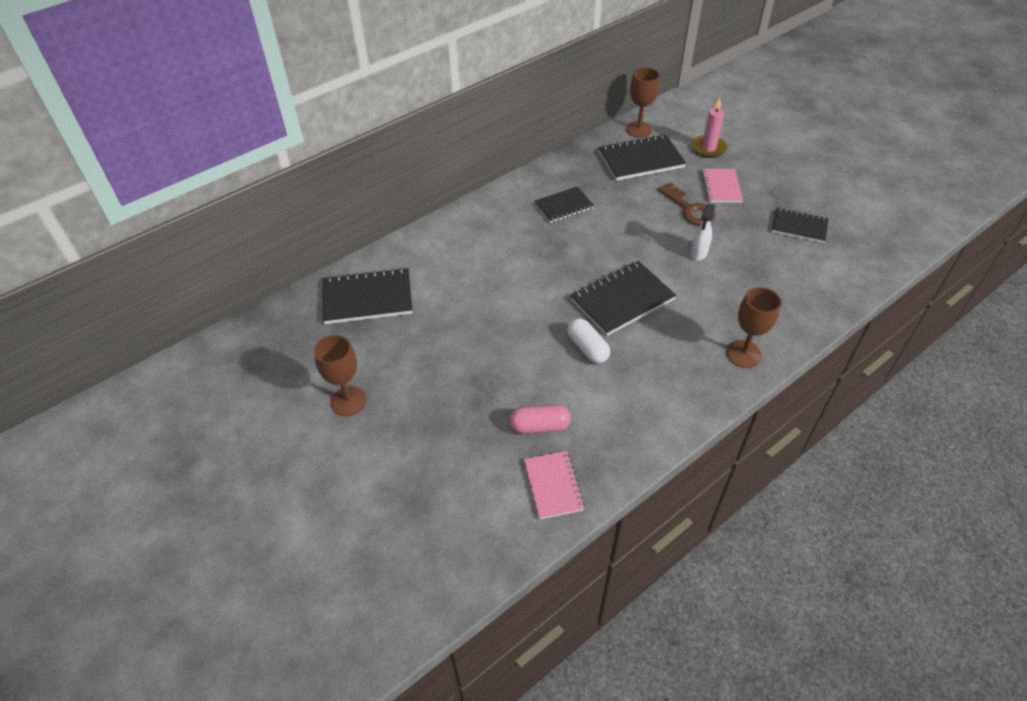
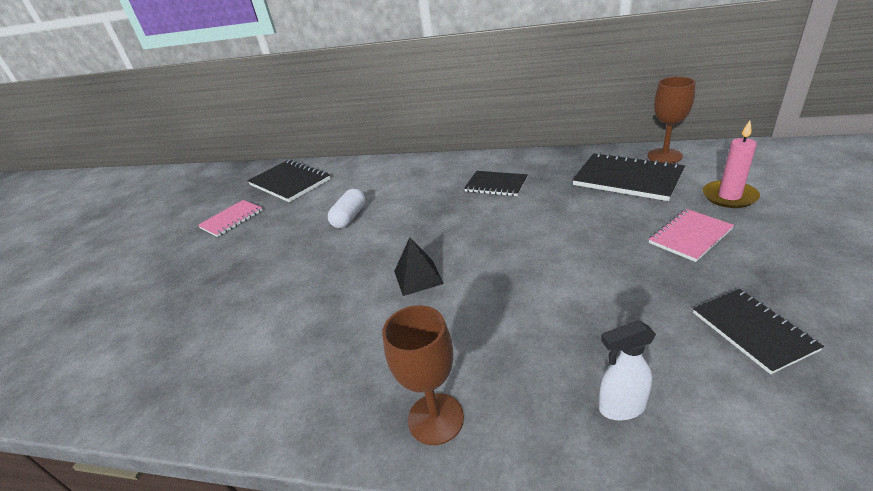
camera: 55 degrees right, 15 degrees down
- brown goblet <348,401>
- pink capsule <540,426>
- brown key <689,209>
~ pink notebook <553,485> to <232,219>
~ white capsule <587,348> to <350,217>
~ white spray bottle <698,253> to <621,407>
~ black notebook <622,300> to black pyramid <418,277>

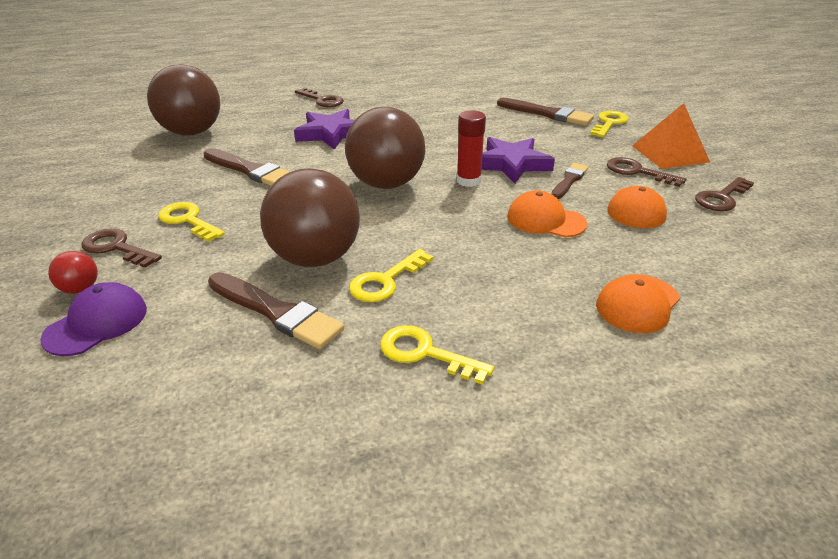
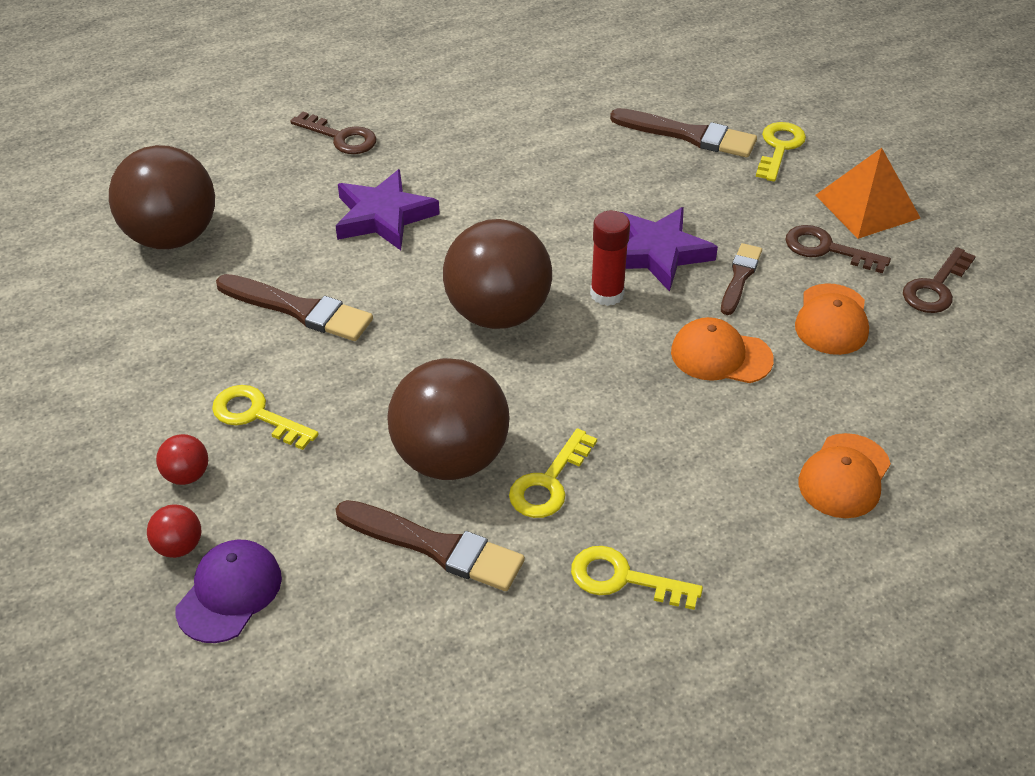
camera: 10 degrees left, 10 degrees up
~ brown key <117,248> to red ball <186,475>

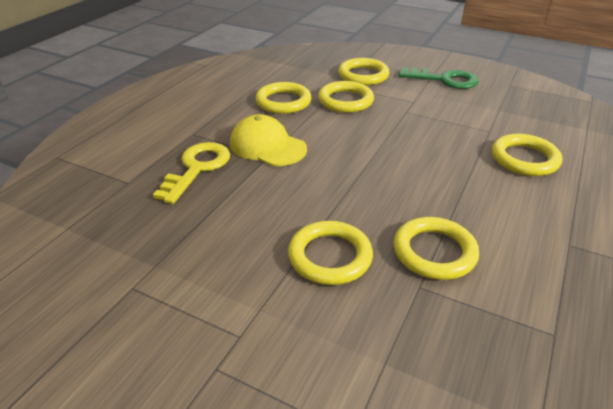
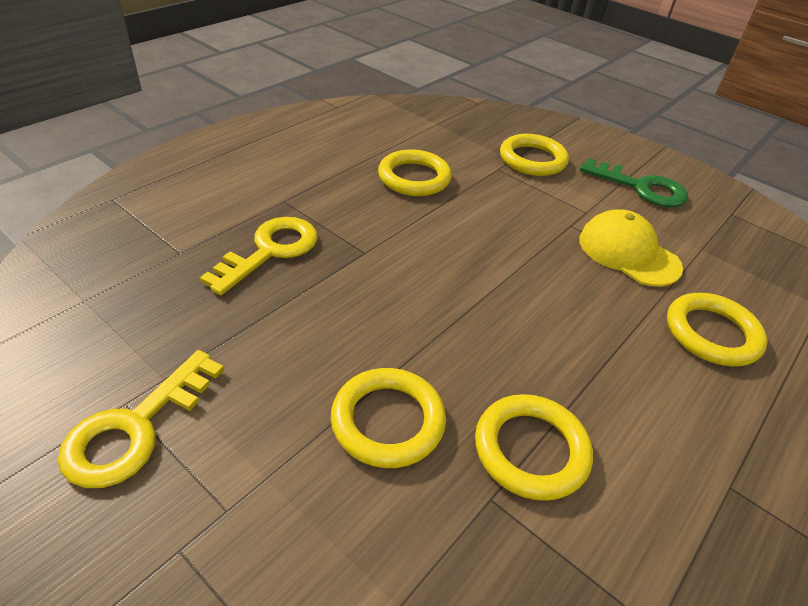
camera: 10 degrees right, 5 degrees up
- yellow ring <345,101>
+ yellow key <135,428>
~ yellow cap <267,146> to <628,253>

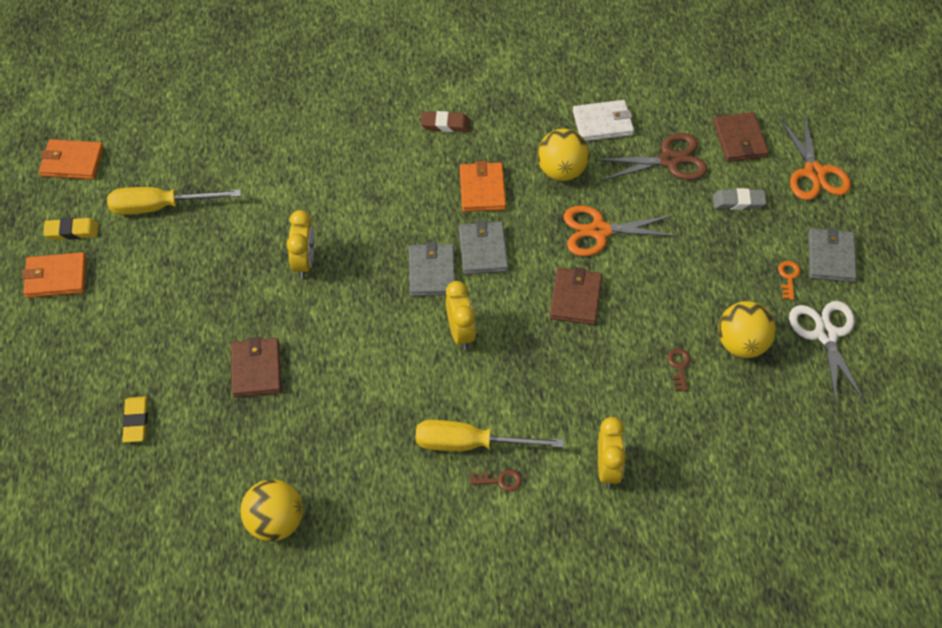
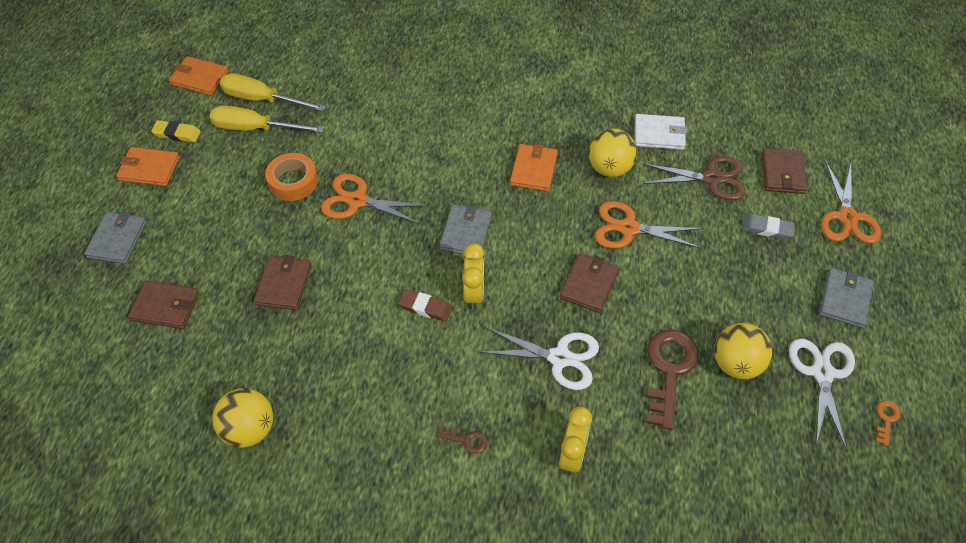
camera: 15 degrees right, 0 degrees up
+ orange tape <293,181>
+ white scissors <559,358>
~ yellow screwdriver <470,444> to <262,99>
~ brown eraser <445,124> to <425,307>
~ grey wallet <483,250> to <117,239>
~ orange key <788,277> to <886,419>
~ yellow eraser <136,421> to brown wallet <165,306>
~ yellow clock <304,263> to orange scissors <357,201>
~ brown key <679,367> = <669,371> x2.29

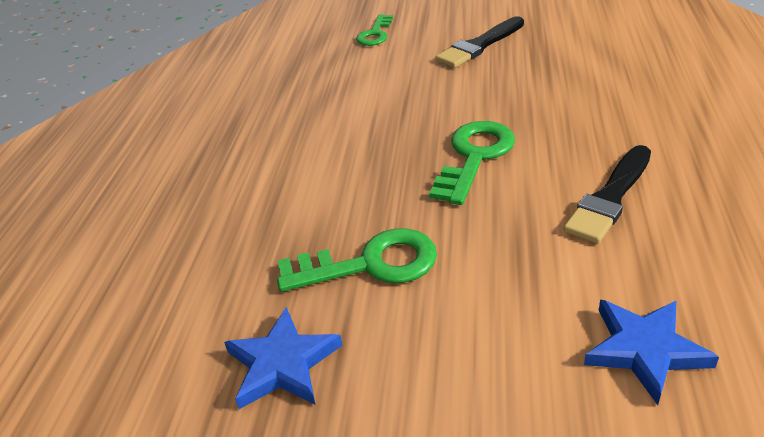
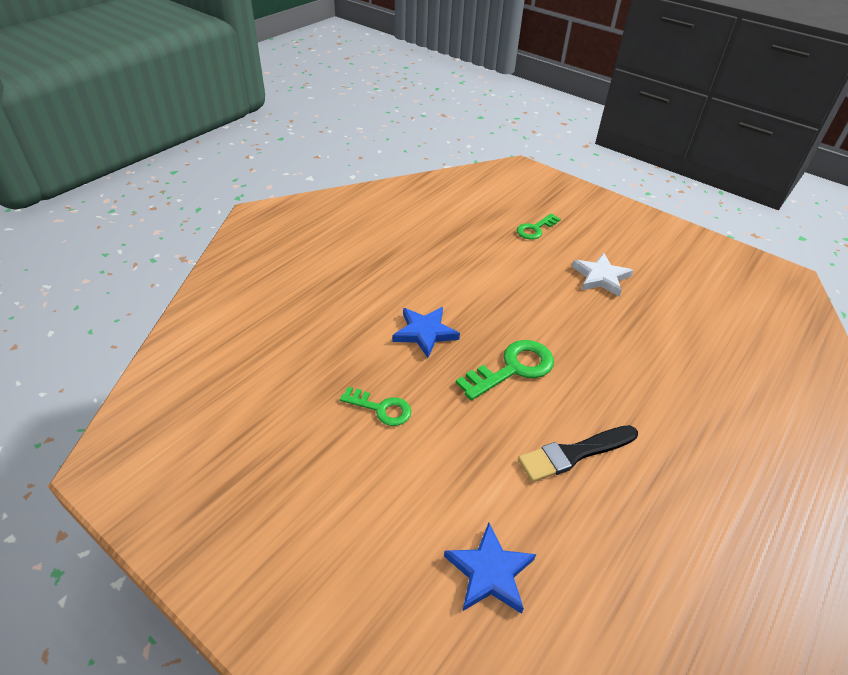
camera: 25 degrees right, 5 degrees up
~ blue star <282,364> to <425,333>
~ black brush <479,45> to white star <600,277>
~ green key <370,264> = <381,408> x0.64

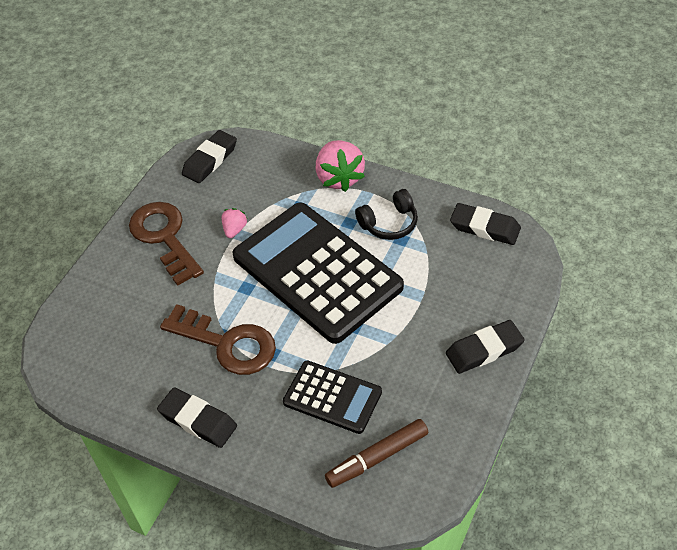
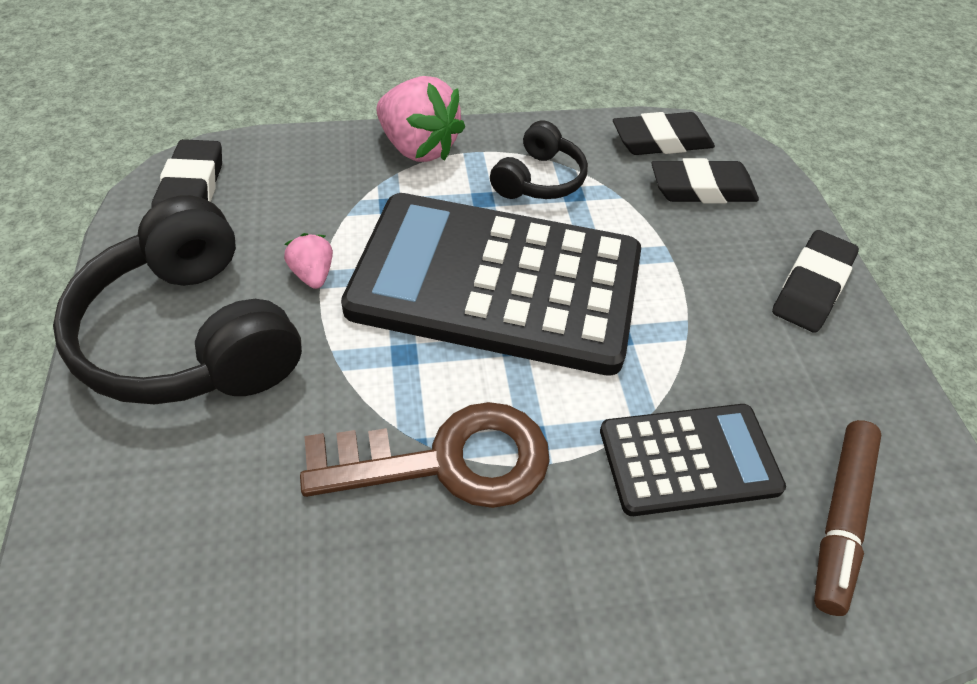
camera: 40 degrees left, 0 degrees up
~ black eraser <198,420> to <702,189>
~ brown key <164,237> to black headphones <192,335>

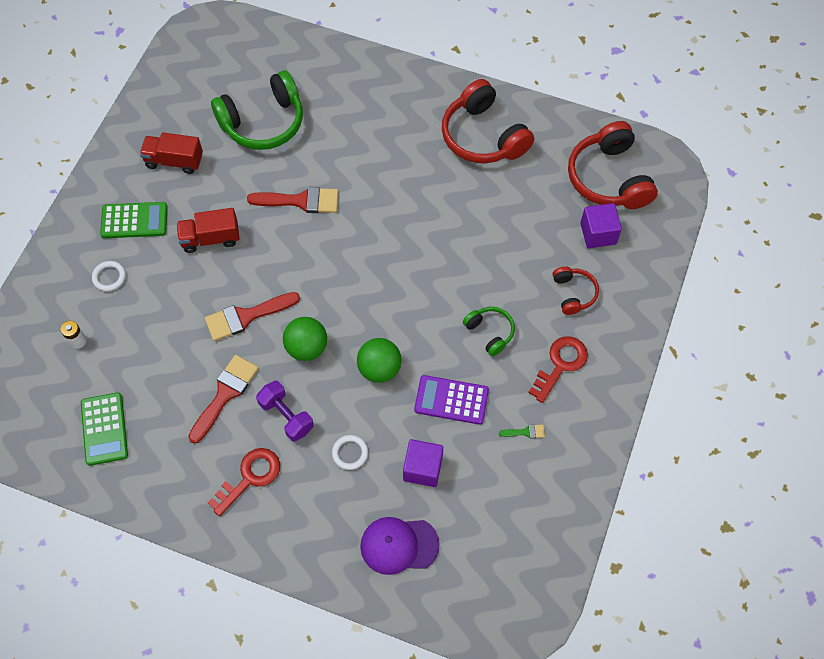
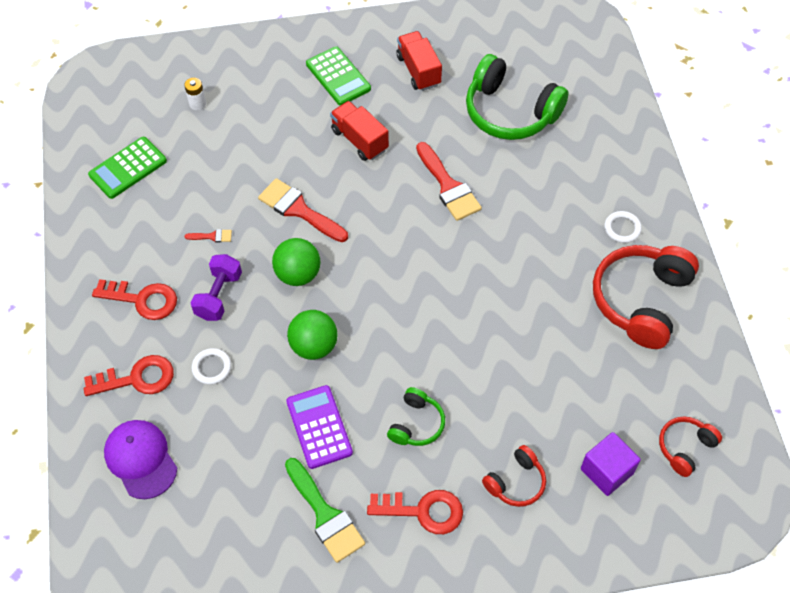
camera: 60 degrees right, 5 degrees down
- purple cube <422,468>
+ red key <137,378>
~ white ring <109,277> to <622,228>
~ red brush <225,394> = <212,236> x0.45
~ green brush <525,432> = <325,515> x2.21
~ red headphones <609,178> = <685,447> x0.52

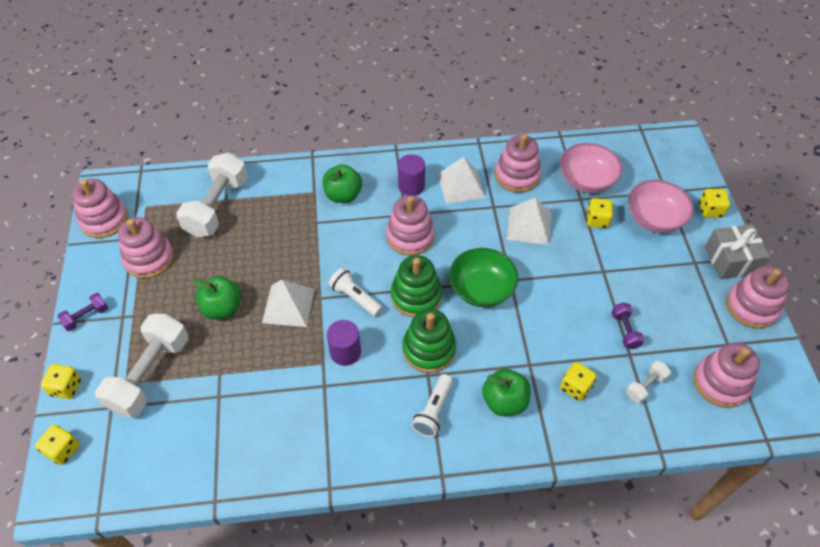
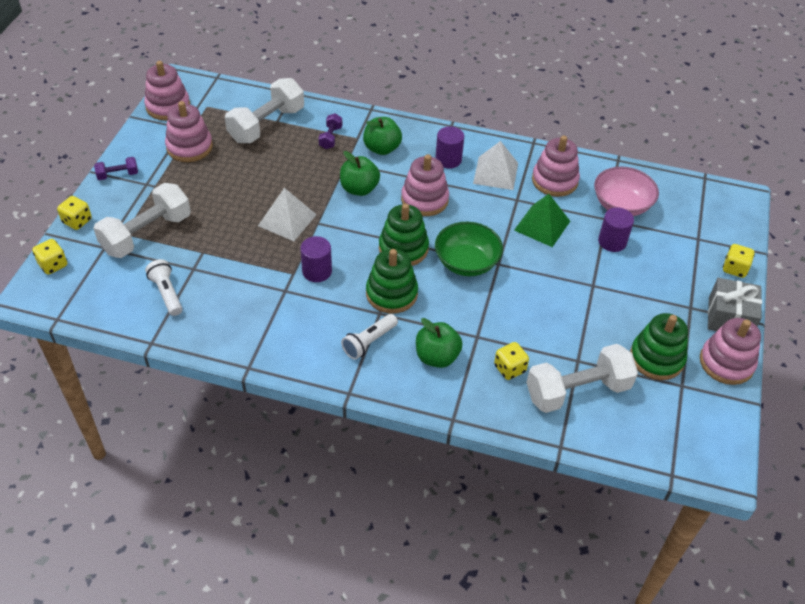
camera: 20 degrees right, 5 degrees down
- pink bowl <654,218>
- pink stacking toy <721,383>
+ green stacking toy <656,358>
~ green apple <222,308> to <359,189>
~ white flashlight <355,297> to <166,293>
~ purple dumbbell <625,330> to <330,137>
~ yellow dice <597,220> to purple cylinder <612,241>
~ white pyramid <529,226> to green pyramid <542,225>
~ white dumbbell <645,386> = <577,391> x2.15

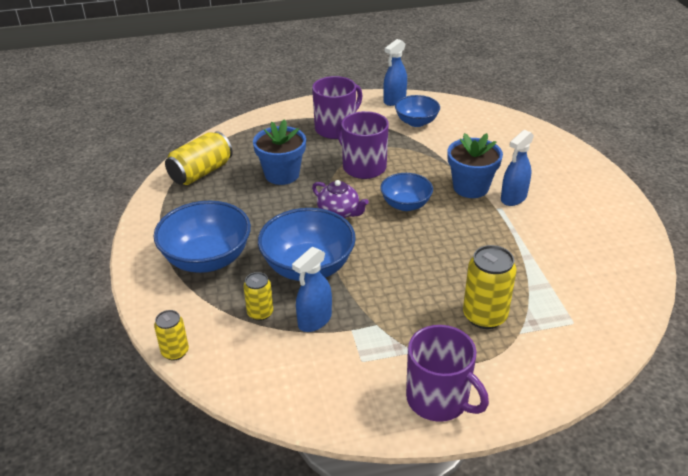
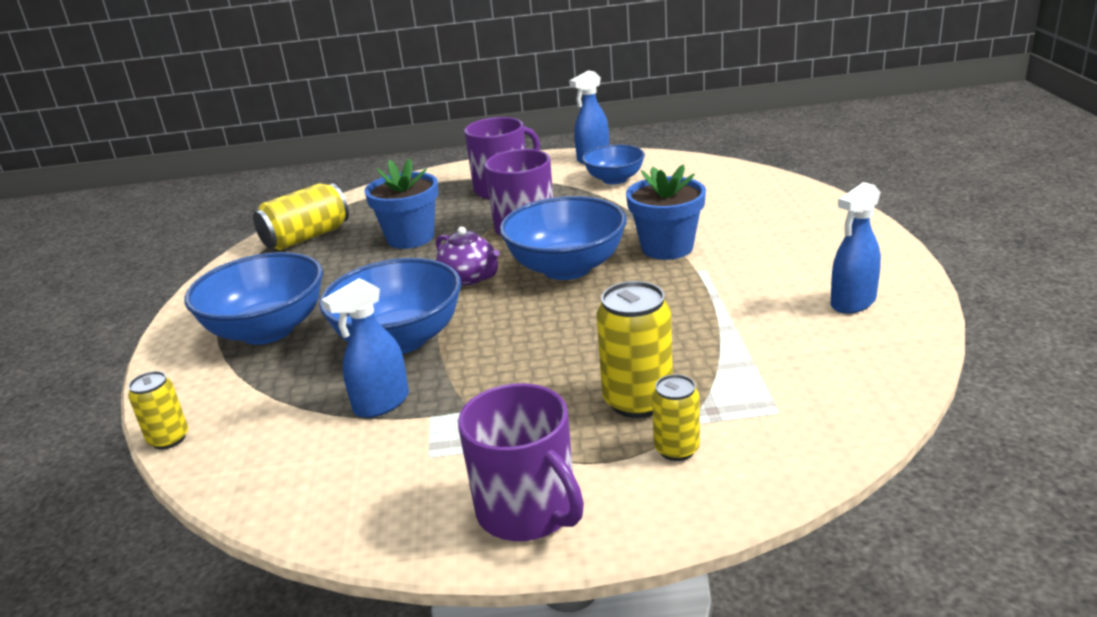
camera: 10 degrees right, 10 degrees down
~ yellow can <260,313> to <676,449>
~ blue spray bottle <513,198> to <853,303>
~ blue bowl <405,204> = <566,268> x1.66

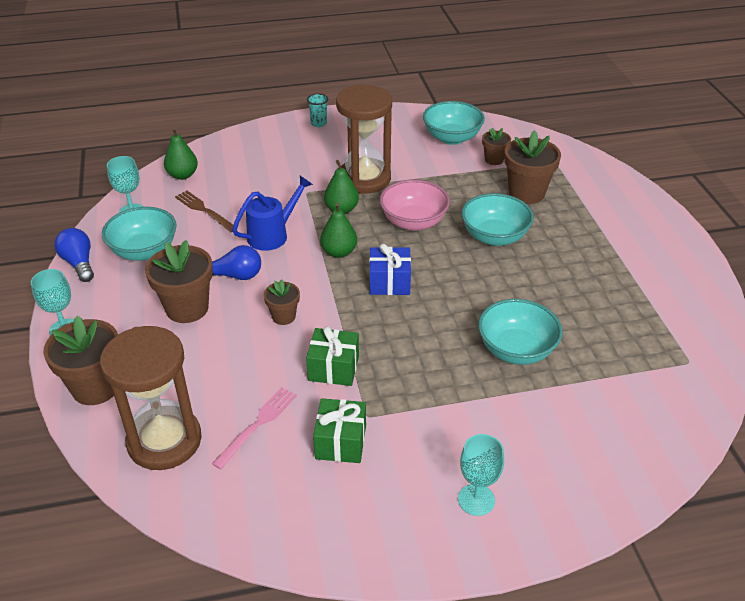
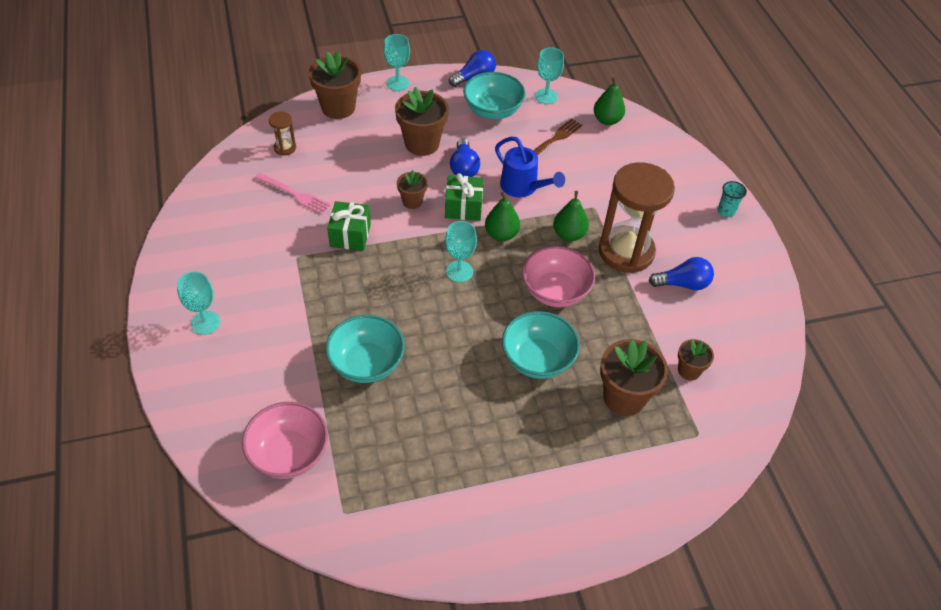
camera: 85 degrees right, 10 degrees up
- turquoise bowl <452,138>
+ pink bowl <289,454>
+ blue light bulb <683,284>
~ green gift <341,442> to <463,207>
~ blue gift <389,282> to turquoise goblet <459,271>
~ brown hourglass <164,441> = <285,148> x0.43

